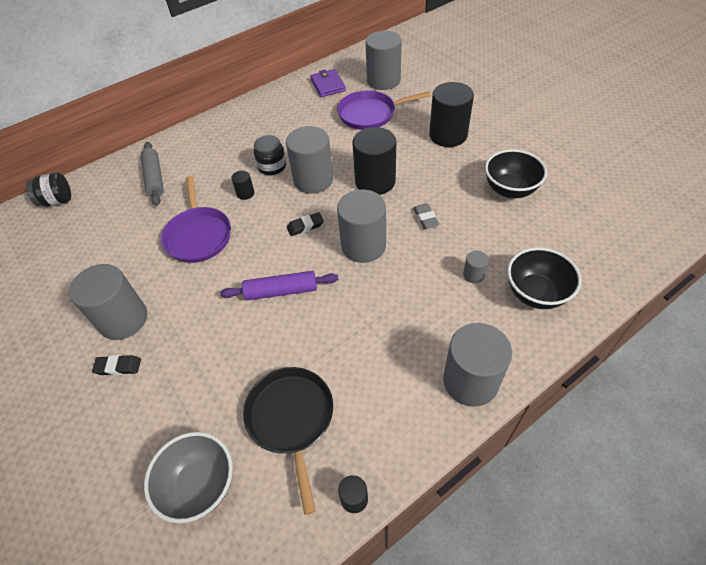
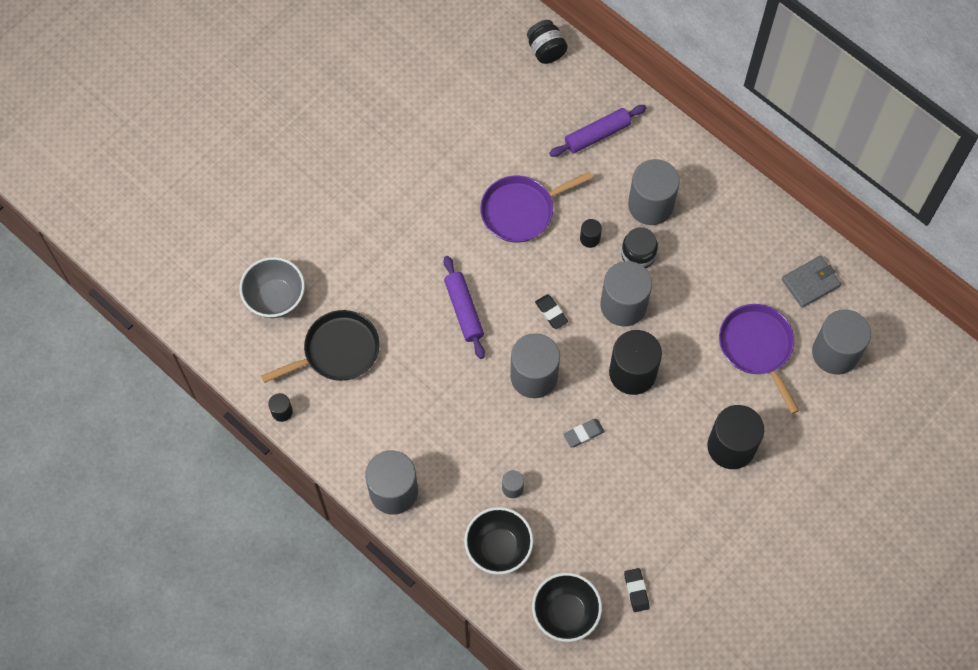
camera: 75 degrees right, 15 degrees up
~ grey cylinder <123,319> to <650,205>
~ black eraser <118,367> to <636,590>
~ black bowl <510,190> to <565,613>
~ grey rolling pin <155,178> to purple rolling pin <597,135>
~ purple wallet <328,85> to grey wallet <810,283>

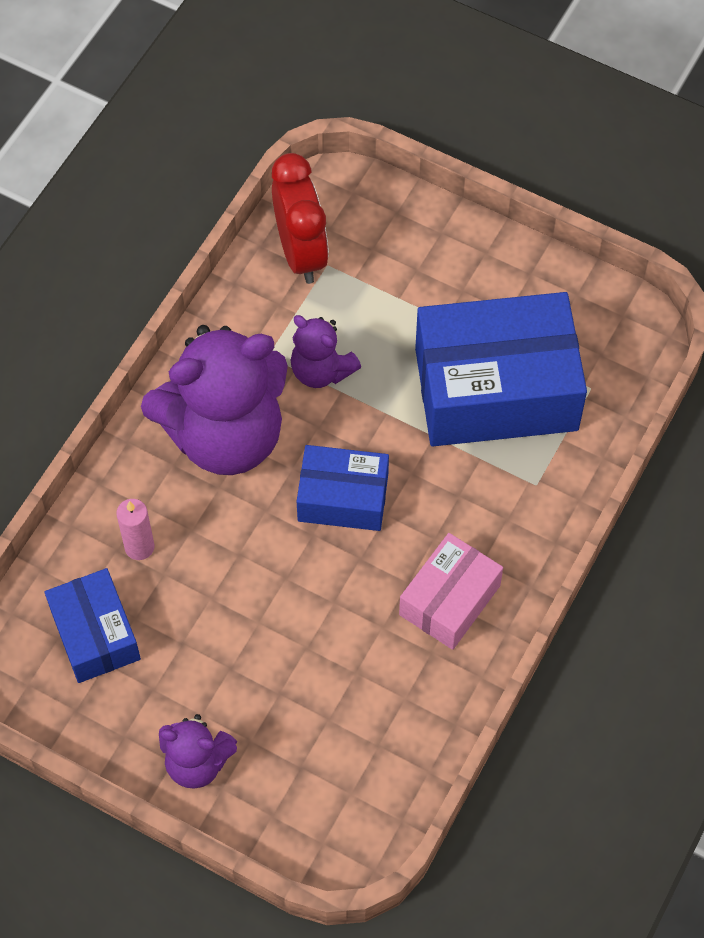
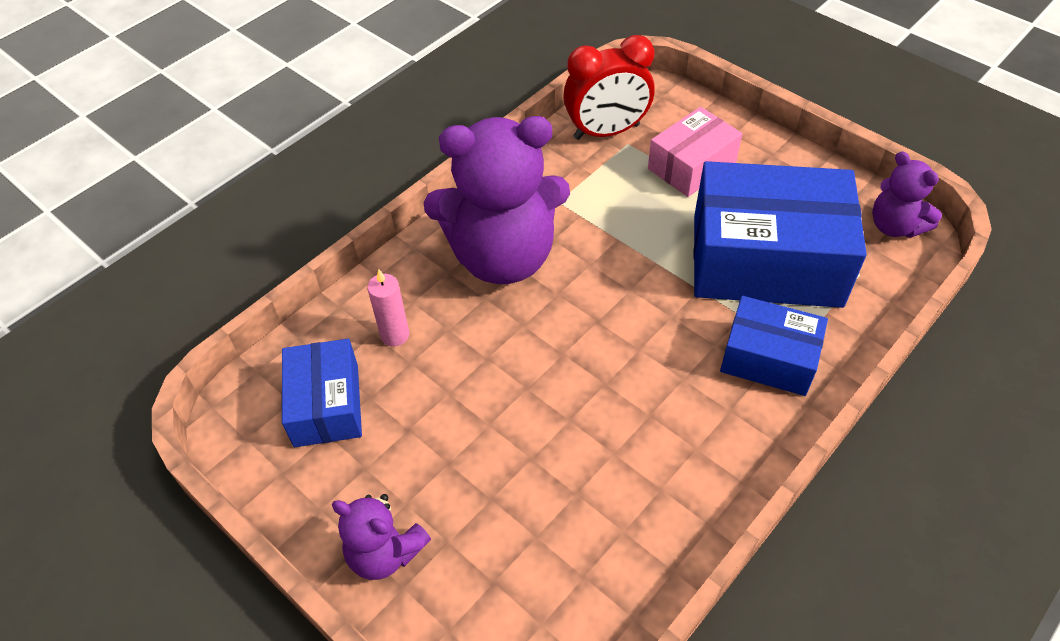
camera: 15 degrees right, 10 degrees down
~ purple teddy bear <321,370> to <895,226>
~ blue box <343,498> to <768,358>
~ pink box <449,600> to <691,166>
~ red clock <301,253> = <606,132> 75 degrees clockwise

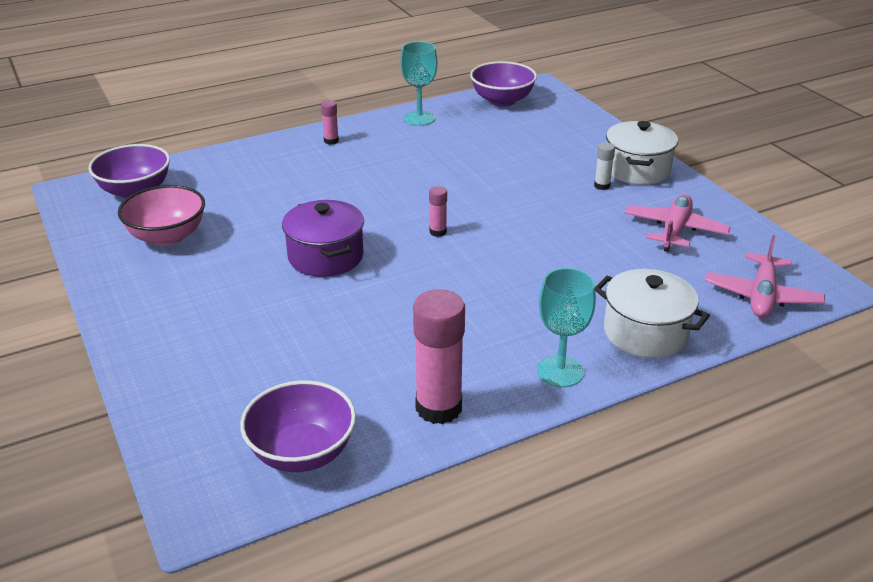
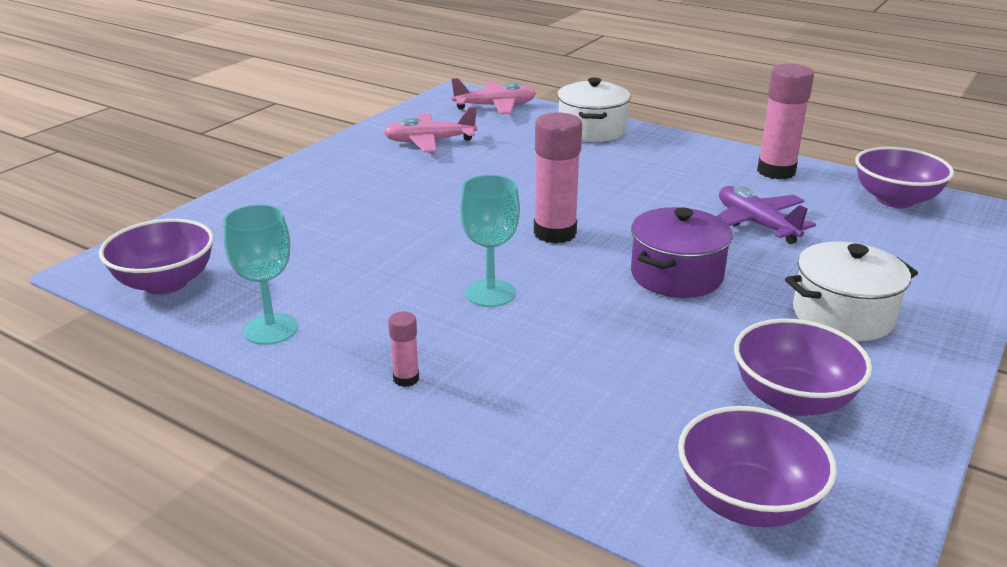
camera: 120 degrees left, 5 degrees down
- white glue stick <602,186>
+ purple plane <756,224>
~ turquoise goblet <560,371> to <490,293>
~ white pot <637,170> to <843,315>
~ pink bowl <167,236> to purple bowl <792,399>
~ pink glue stick <438,232> = <555,233> x2.13

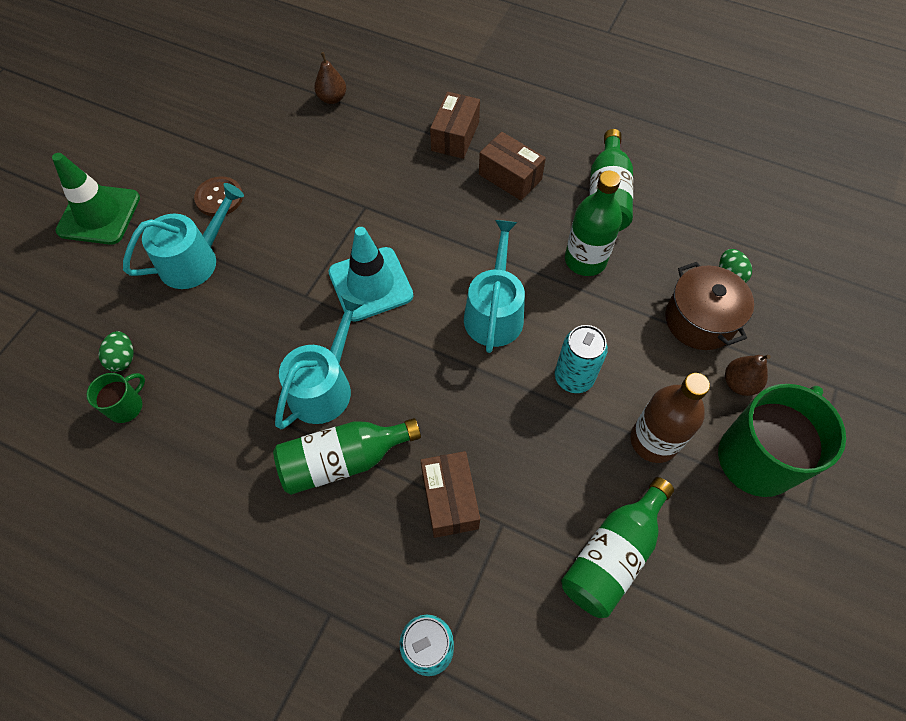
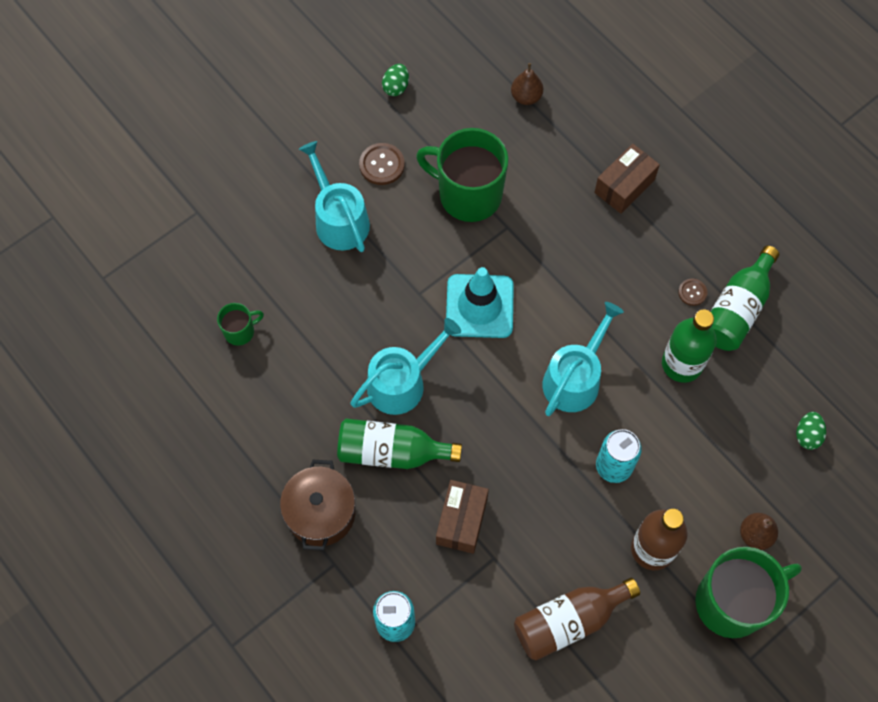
camera: 25 degrees right, 5 degrees up
- green traffic cone <99,214>
- brown box <510,177>
+ green mug <468,194>
+ brown button <692,292>
~ green egg <123,359> to <396,87>
~ brown pot <700,320> to <321,513>
~ green bottle <612,555> to brown bottle <568,621>
~ turquoise watering can <195,260> = <339,219> 105 degrees counterclockwise

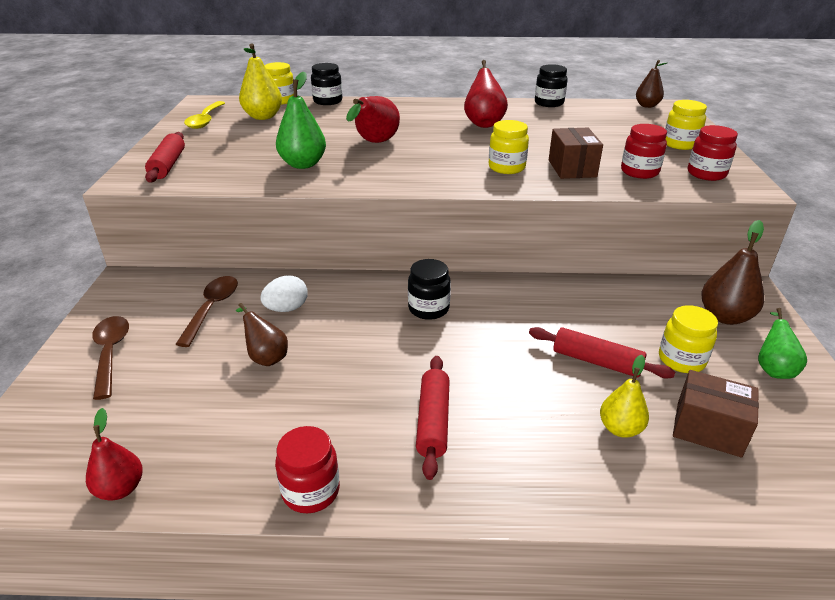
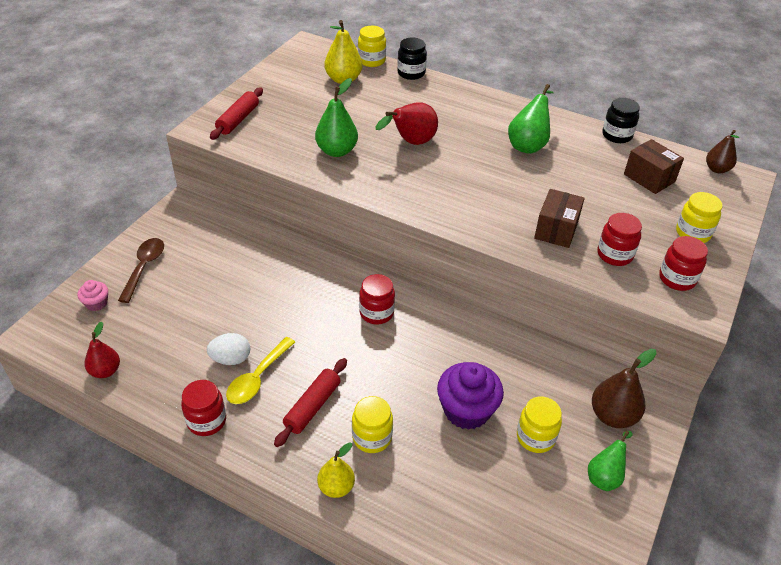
camera: 25 degrees right, 10 degrees up
- brown spoon <212,308>
- brown pear <266,357>
+ pink cupcake <96,303>
~ yellow spoon <205,120> to <257,378>
~ white egg <286,308> to <231,359>
~ yellow jar <506,167> to <372,437>
~ yellow pear <620,428> to <336,487>
~ brown box <708,429> to <649,178>
~ red rolling pin <596,361> to purple cupcake <466,410>
~ black jar <428,309> to red jar <376,313>
~ red pear <483,123> to green pear <528,145>

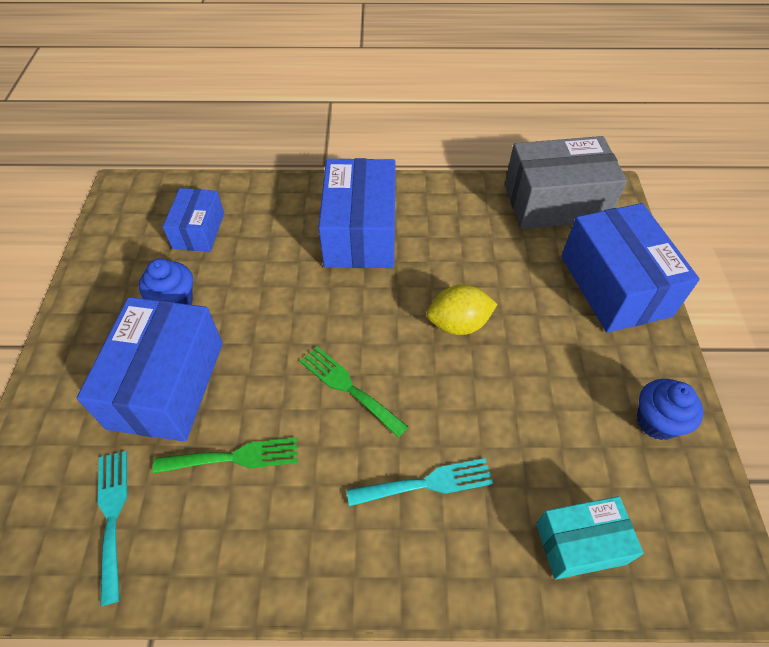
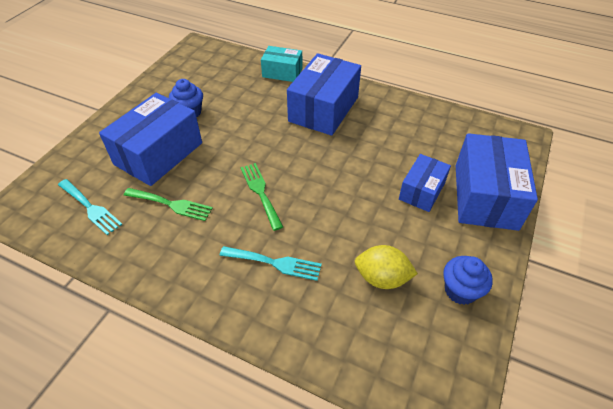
camera: 25 degrees right, 5 degrees down
- grey box <555,202>
~ blue box <199,230> to <422,191>
~ yellow lemon <458,324> to <382,278>
~ turquoise box <580,543> to <282,72>
~ turquoise fork <112,515> = <90,208> 120 degrees clockwise

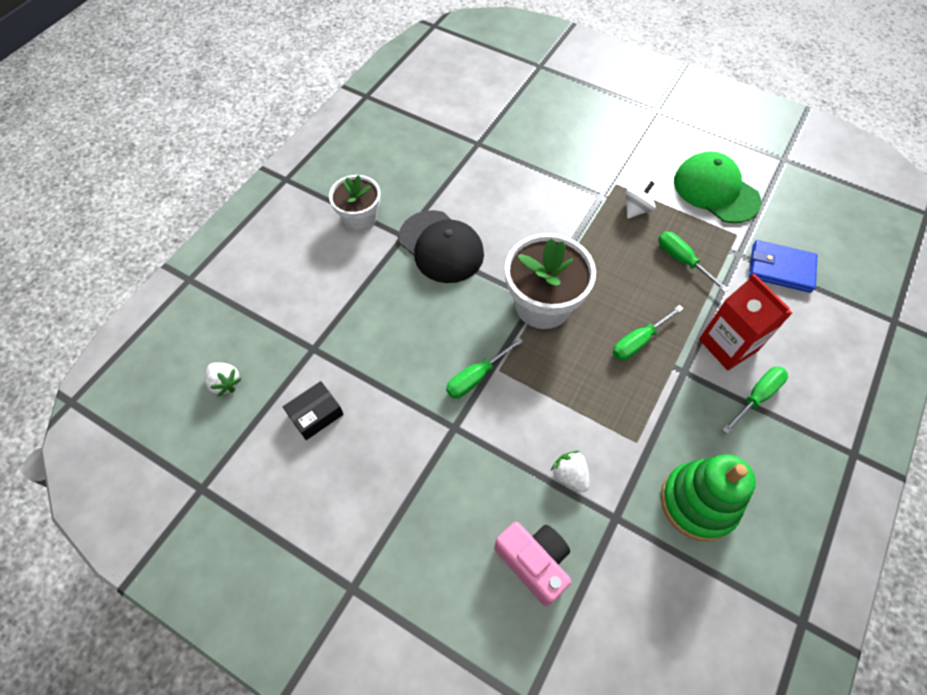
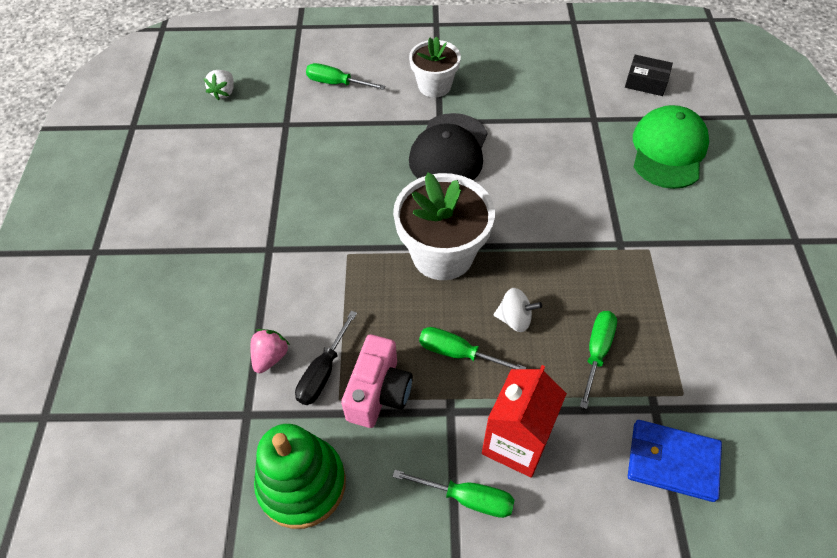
camera: 60 degrees right, 5 degrees down
+ black screwdriver <323,372>
~ black box <315,414> to <646,82>
~ green screwdriver <475,377> to <336,83>
~ pink camera <534,563> to <379,393>
~ white spinning top <636,209> to <514,319>
~ green cap <715,191> to <668,150>
~ white strawberry <570,475> to pink strawberry <270,357>
~ blue wallet <780,268> = <672,462> 60 degrees counterclockwise

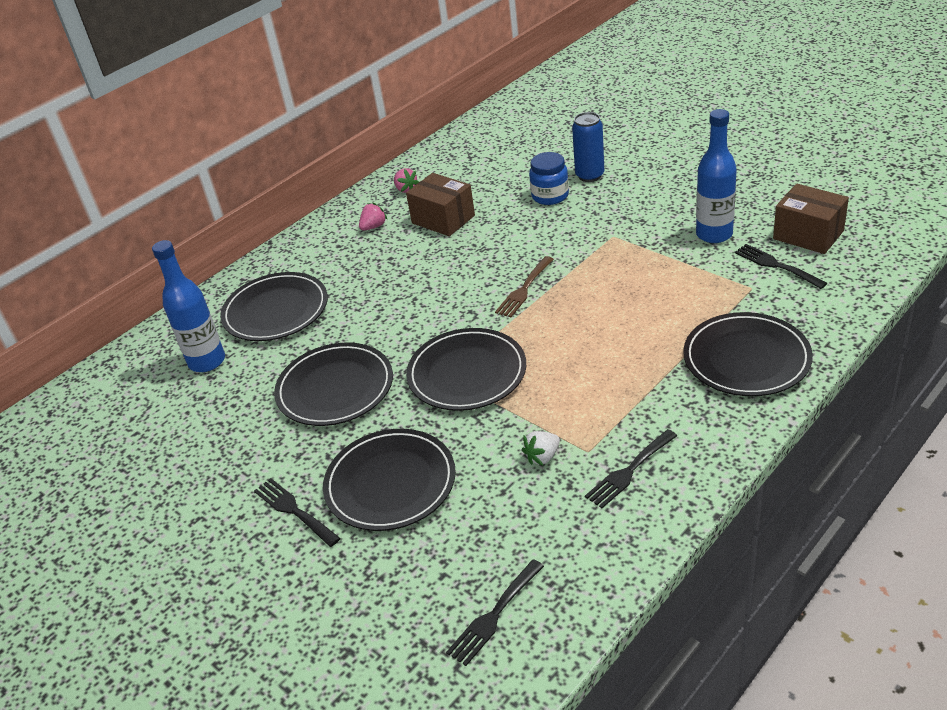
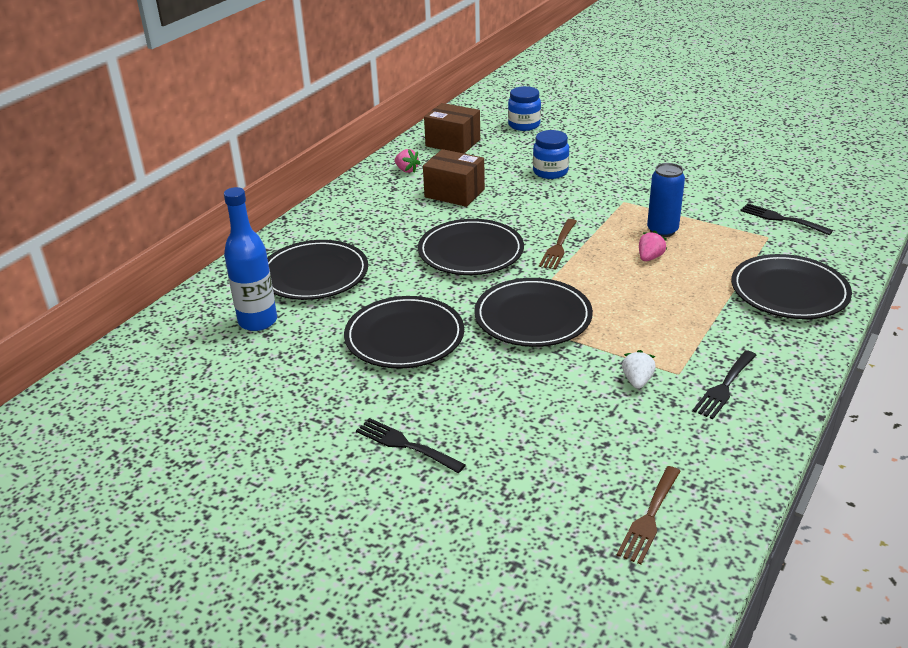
camera: 15 degrees left, 5 degrees down
- blue bottle <714,234>
+ blue jar <524,125>
~ black plate <390,483> to <471,252>
~ pink strawberry <373,226> to <650,257>
~ blue can <589,175> to <662,231>
~ brown box <808,235> to <453,143>
~ black fork <494,615> to brown fork <649,518>
~ white strawberry <542,457> = <637,381> 150 degrees clockwise

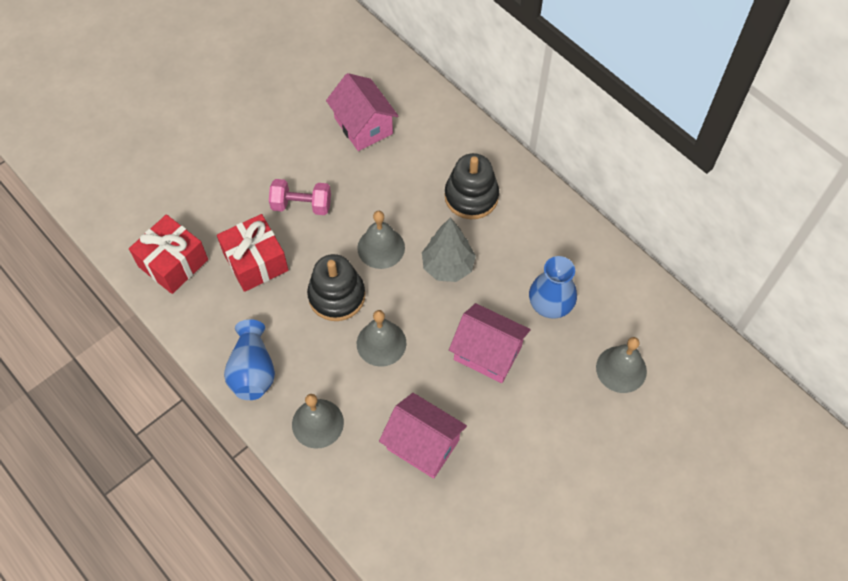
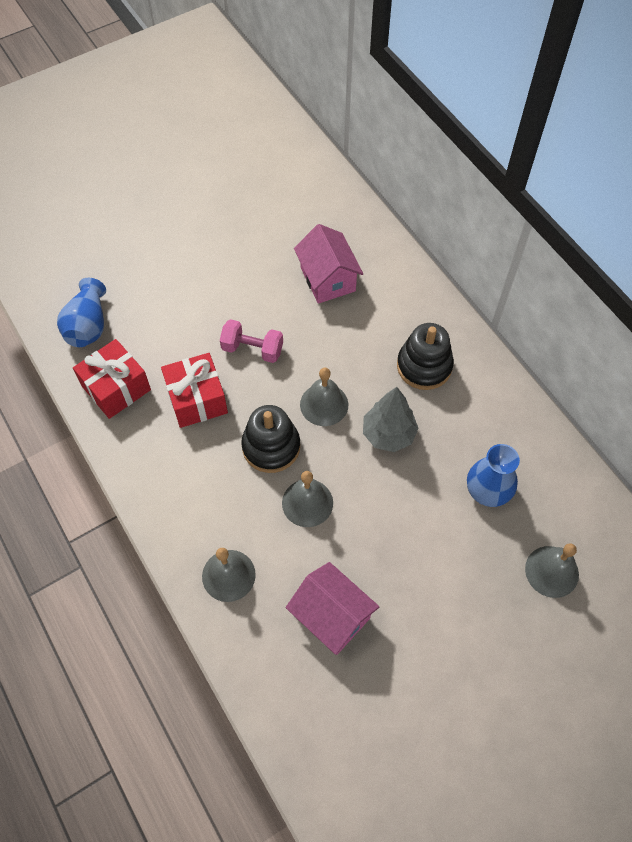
camera: 10 degrees right, 0 degrees up
- pink house <487,353>
~ blue vase <253,371> to <88,326>

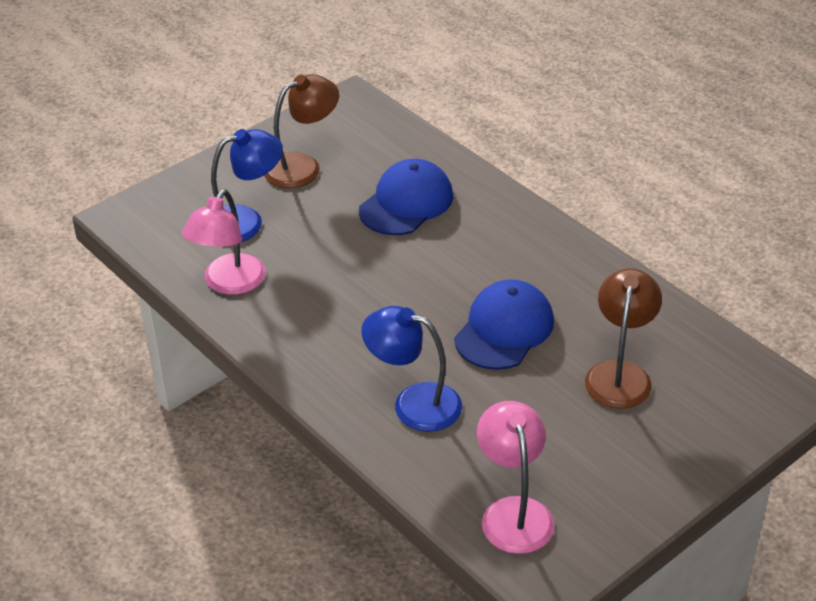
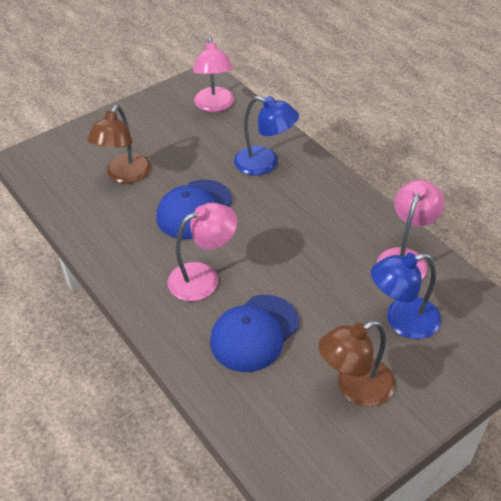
camera: 175 degrees left, 5 degrees up
+ pink lamp <203,277>

